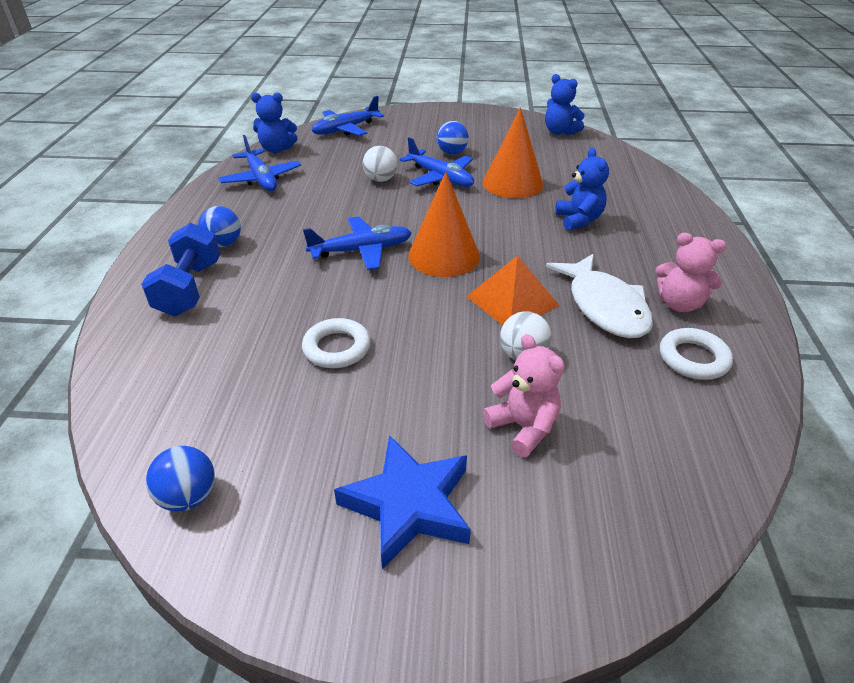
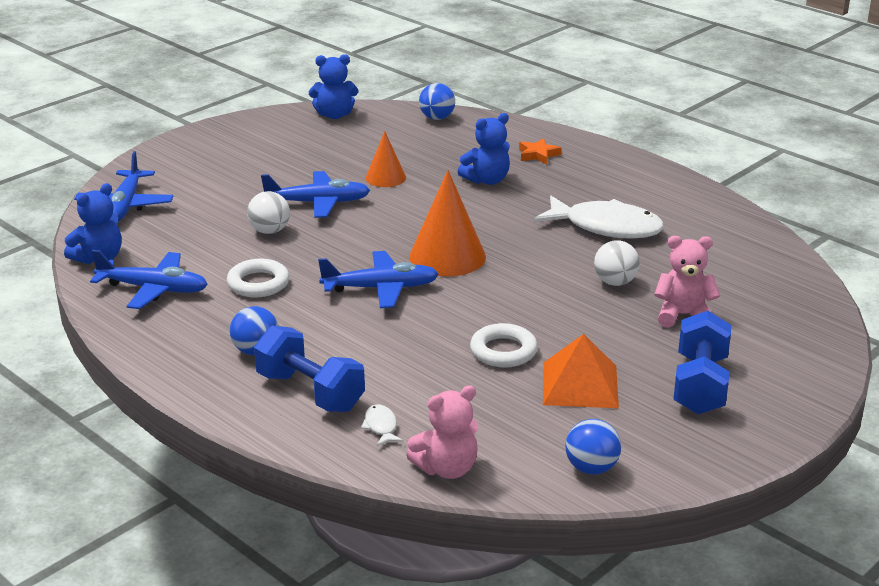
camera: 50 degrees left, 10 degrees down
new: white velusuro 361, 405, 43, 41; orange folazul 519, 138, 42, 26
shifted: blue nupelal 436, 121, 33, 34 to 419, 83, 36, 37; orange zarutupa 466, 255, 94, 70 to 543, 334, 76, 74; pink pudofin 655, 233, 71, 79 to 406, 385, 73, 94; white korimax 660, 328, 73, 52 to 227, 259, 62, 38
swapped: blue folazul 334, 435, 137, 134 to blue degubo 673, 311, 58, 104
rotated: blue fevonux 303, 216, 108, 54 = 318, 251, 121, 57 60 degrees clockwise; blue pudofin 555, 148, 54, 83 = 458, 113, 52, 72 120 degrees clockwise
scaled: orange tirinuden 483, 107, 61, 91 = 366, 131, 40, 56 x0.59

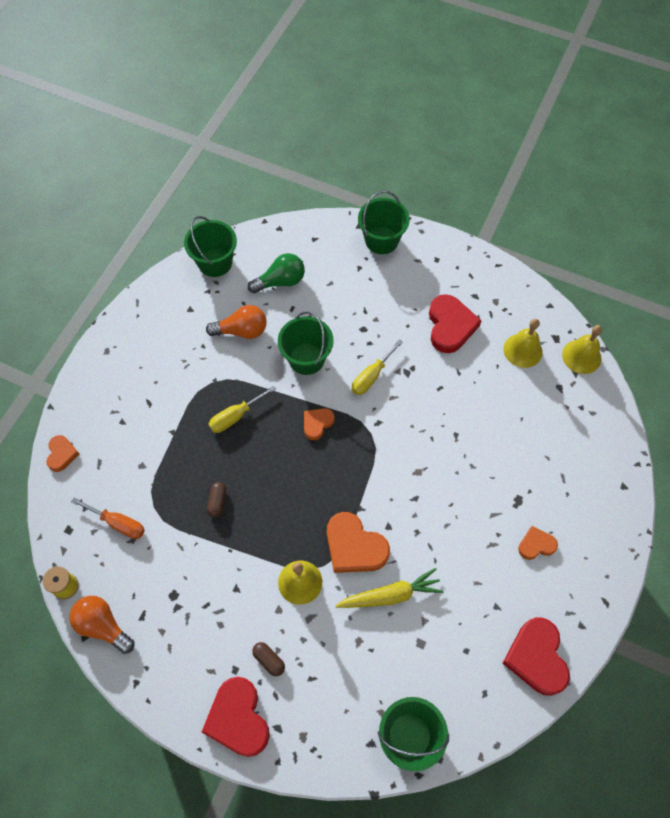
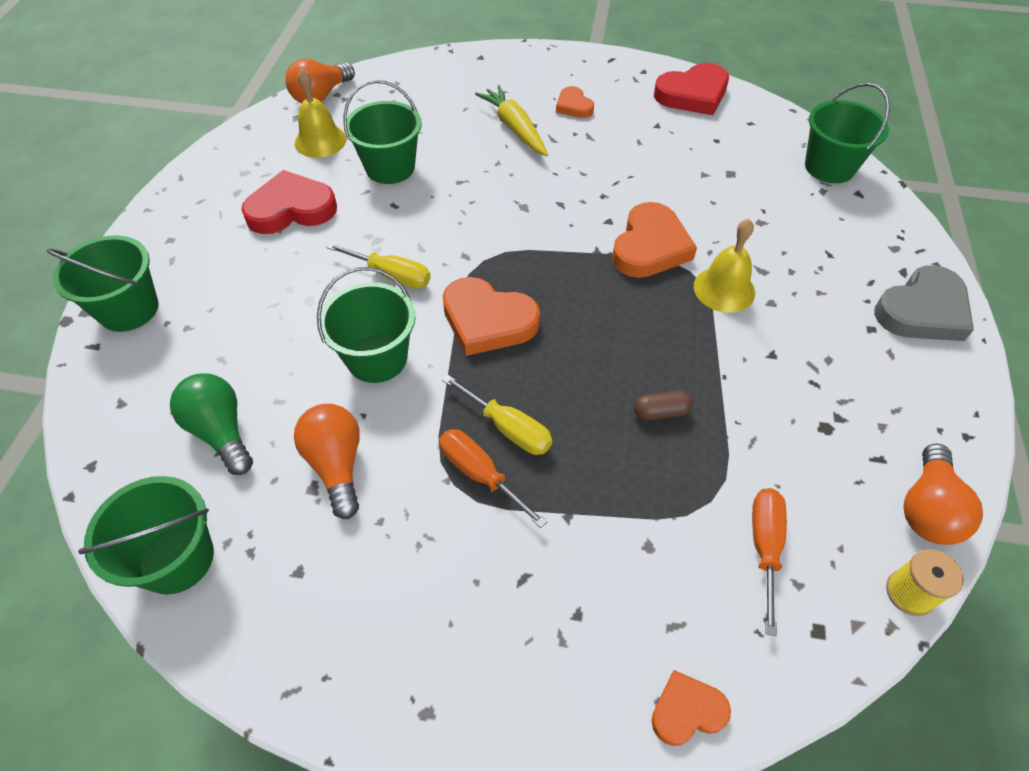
camera: 105 degrees left, 10 degrees down
gone: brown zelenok 252, 642, 33, 34
new: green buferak 343, 80, 79, 104; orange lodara 439, 429, 108, 99
shifted: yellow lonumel 336, 568, 107, 40 to 475, 85, 73, 71
swapped: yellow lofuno 562, 325, 40, 49 to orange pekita 285, 59, 70, 44
repainted: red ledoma 202, 677, 68, 80 to grey ledoma 874, 265, 100, 76
scaled: orange ledoma 304, 408, 30, 32 = 442, 277, 98, 79 x1.80

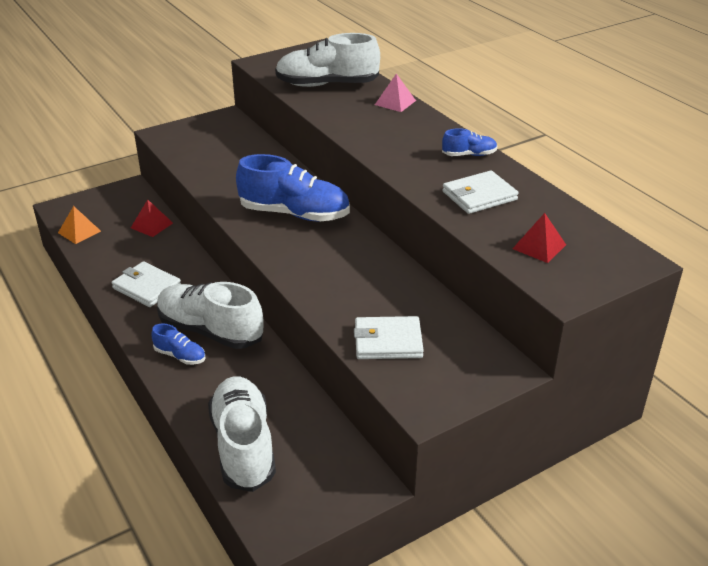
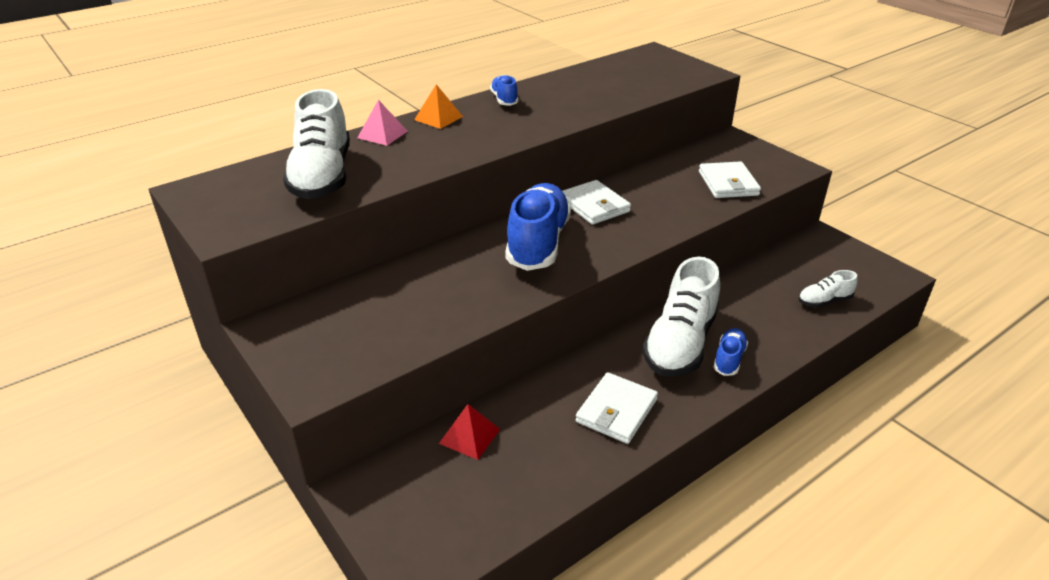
camera: 95 degrees left, 0 degrees up
gone: red zarutupa 512, 213, 54, 50
shifted: orange zarutupa 58, 206, 43, 38 to 414, 84, 49, 45; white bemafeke 443, 170, 75, 44 to 562, 180, 69, 45
scaled: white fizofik 208, 376, 68, 116 = 798, 270, 59, 37 x0.48

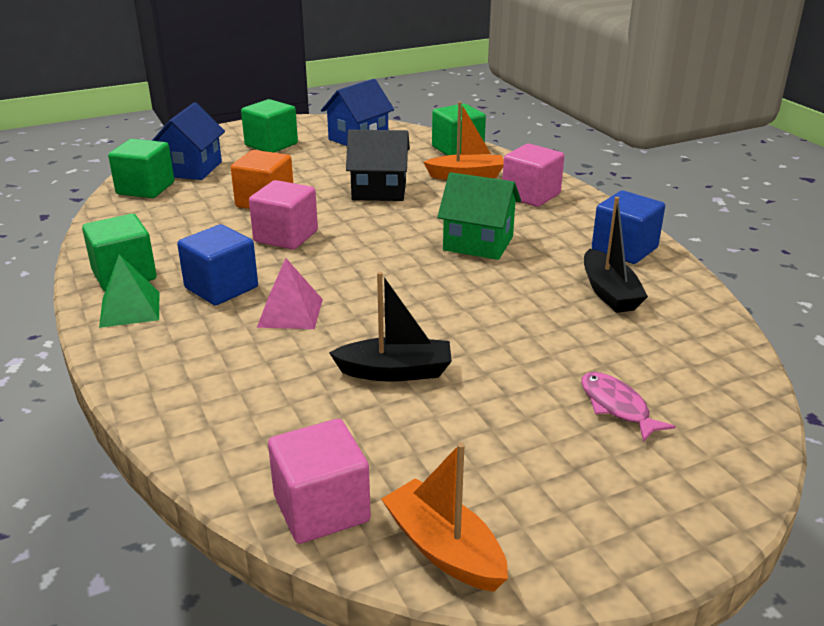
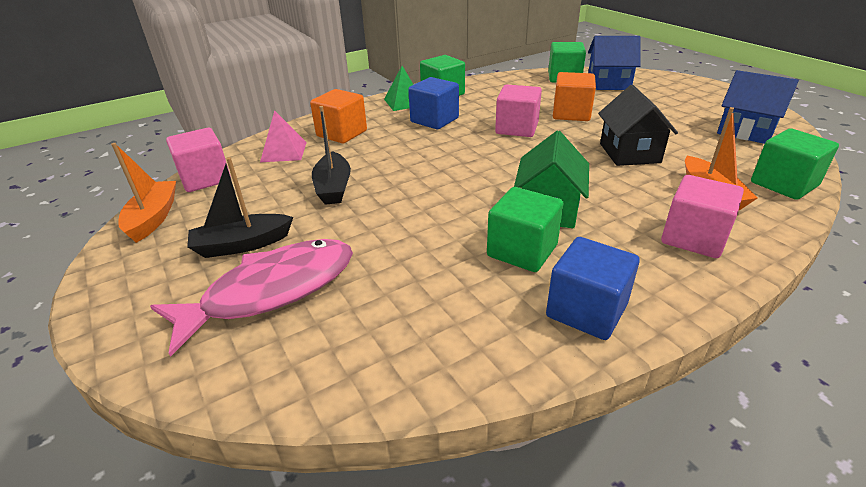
camera: 85 degrees right, 5 degrees up
new: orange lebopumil 310, 89, 57, 55
shifted: green lebopumil 241, 99, 57, 54 to 487, 187, 77, 85; pink zarutupa 257, 258, 66, 71 to 260, 110, 47, 52; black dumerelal 584, 197, 64, 116 to 187, 157, 106, 101
rotated: orange dumerelal 381, 443, 127, 149 = 111, 143, 65, 100 45 degrees counterclockwise
scaled: pink velusuro 581, 372, 95, 70 = 150, 239, 203, 118 x2.01

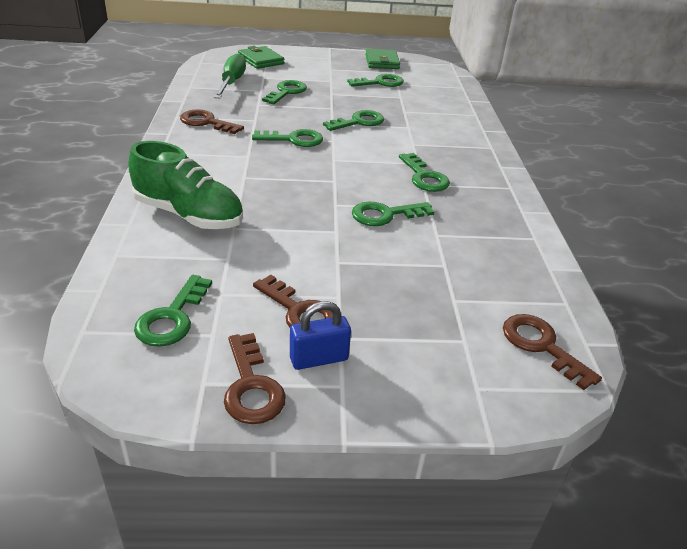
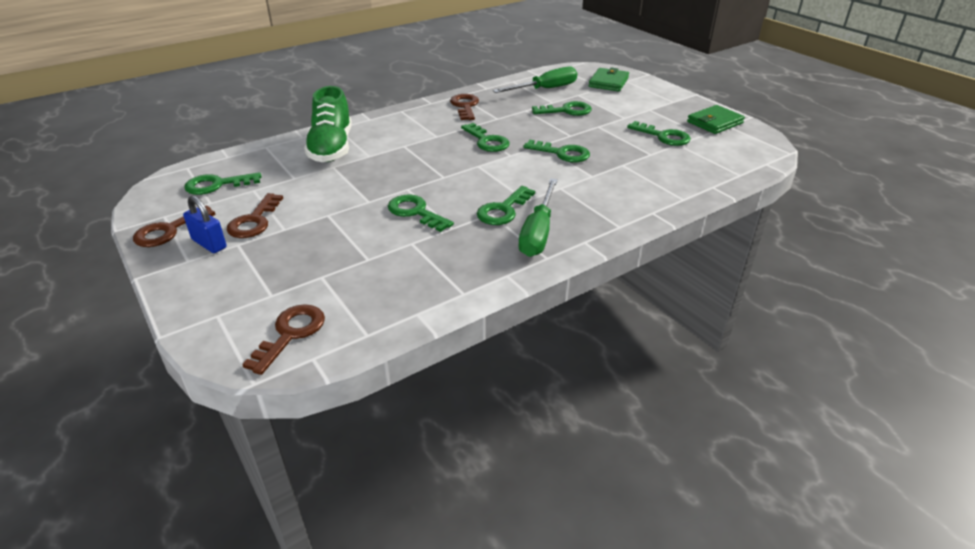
camera: 60 degrees right, 0 degrees up
new: green lodara 519, 178, 39, 79

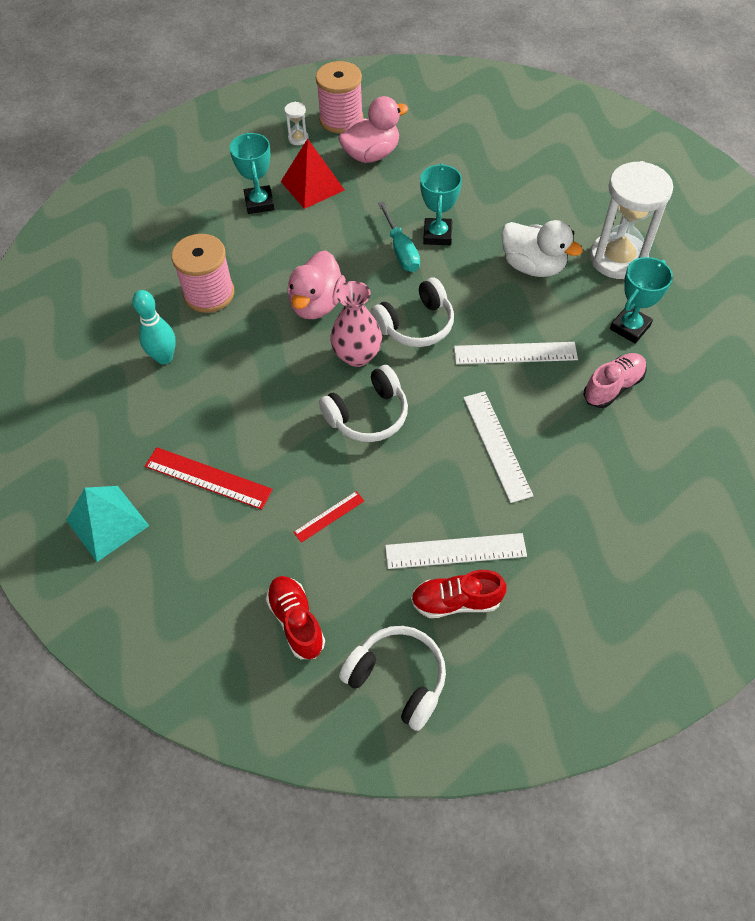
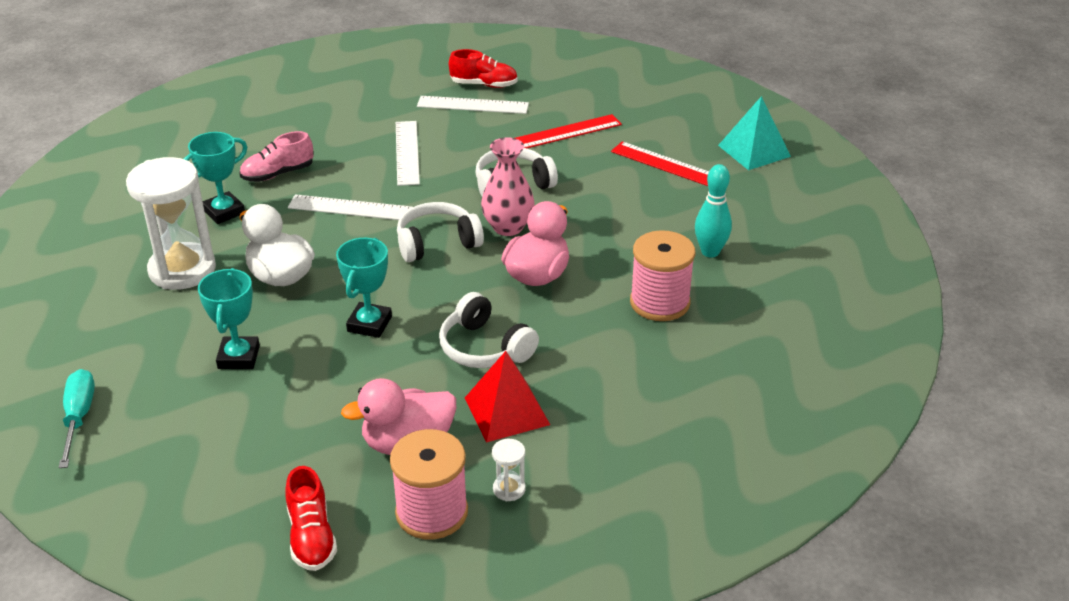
camera: 170 degrees left, 20 degrees down
shifted: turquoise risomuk 229, 133, 46, 81 to 198, 268, 62, 101; red fizofik 266, 576, 59, 83 to 285, 466, 52, 105; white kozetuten 339, 626, 107, 105 to 439, 292, 100, 76; turquoise lodara 378, 201, 42, 71 to 59, 369, 36, 99
scaled: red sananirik 293, 491, 71, 52 = 515, 114, 107, 34 x1.76

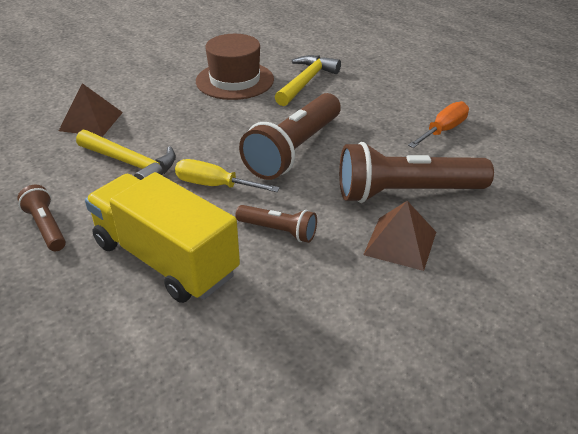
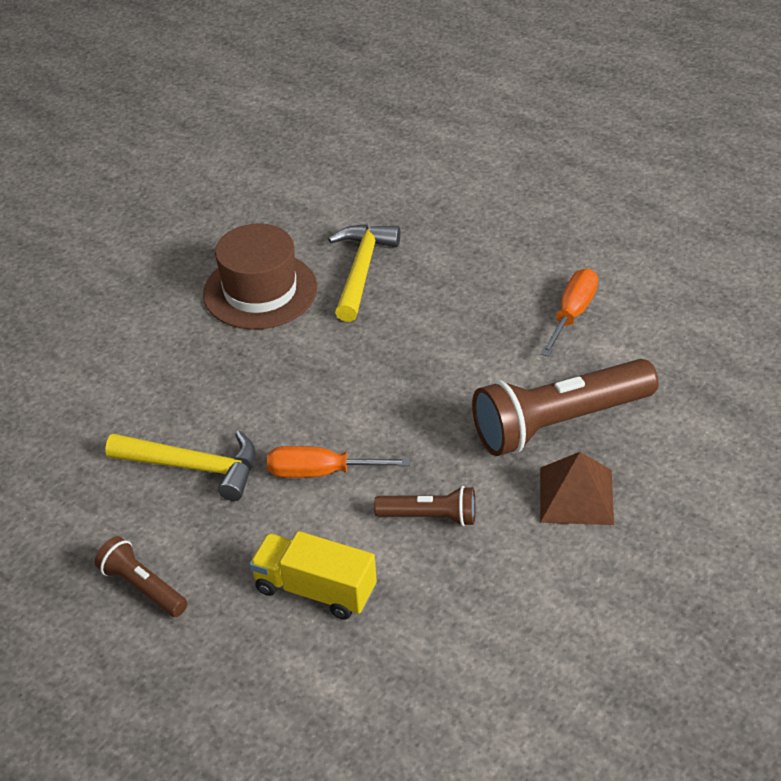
camera: 15 degrees left, 5 degrees up
gone: brown zarutupa 59, 83, 64, 54; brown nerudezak 239, 93, 102, 87
repainted: yellow lodara 175, 159, 105, 33 to orange lodara 267, 446, 143, 32
scaled: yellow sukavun 85, 172, 155, 131 = 250, 531, 127, 89 x0.62

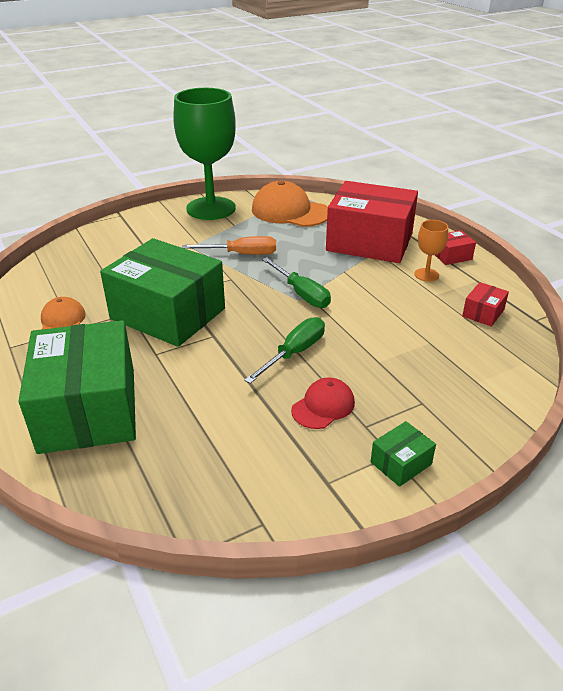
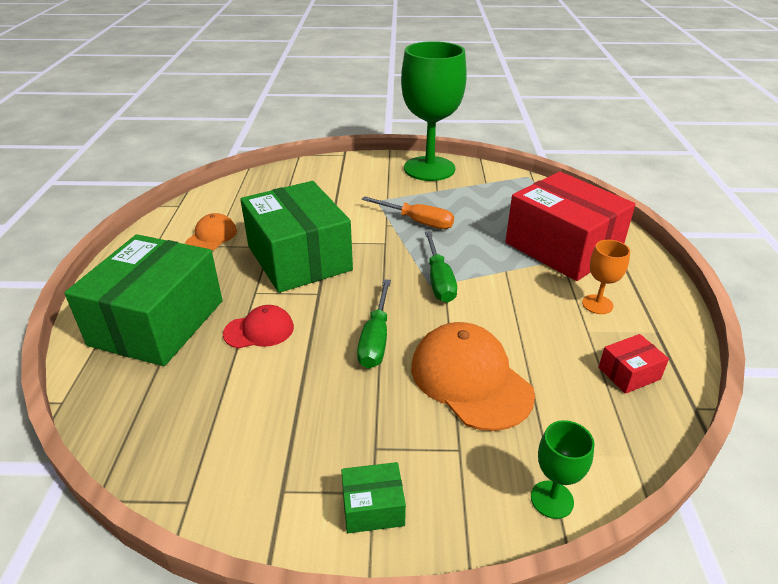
camera: 30 degrees right, 0 degrees up
gone: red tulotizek 435, 230, 41, 35
new: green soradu 531, 420, 63, 99
shifted: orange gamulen 252, 181, 76, 46 to 411, 322, 124, 109; red gamulen 291, 377, 64, 52 to 223, 305, 71, 43
rotated: green lodara 244, 317, 81, 67 = 357, 279, 34, 90 120 degrees clockwise

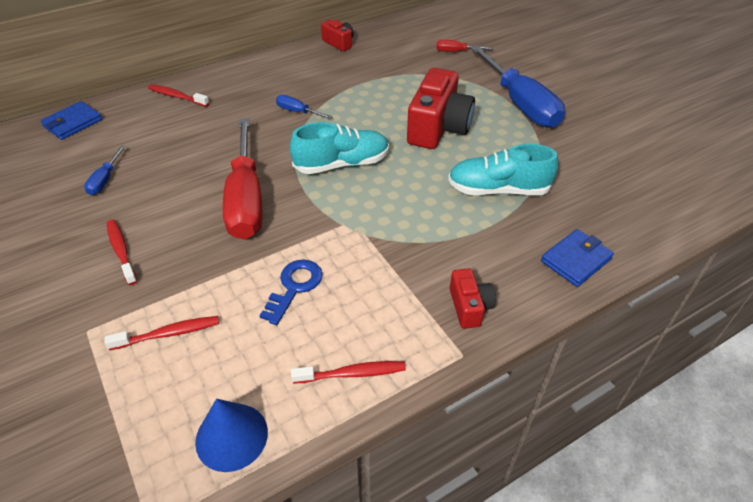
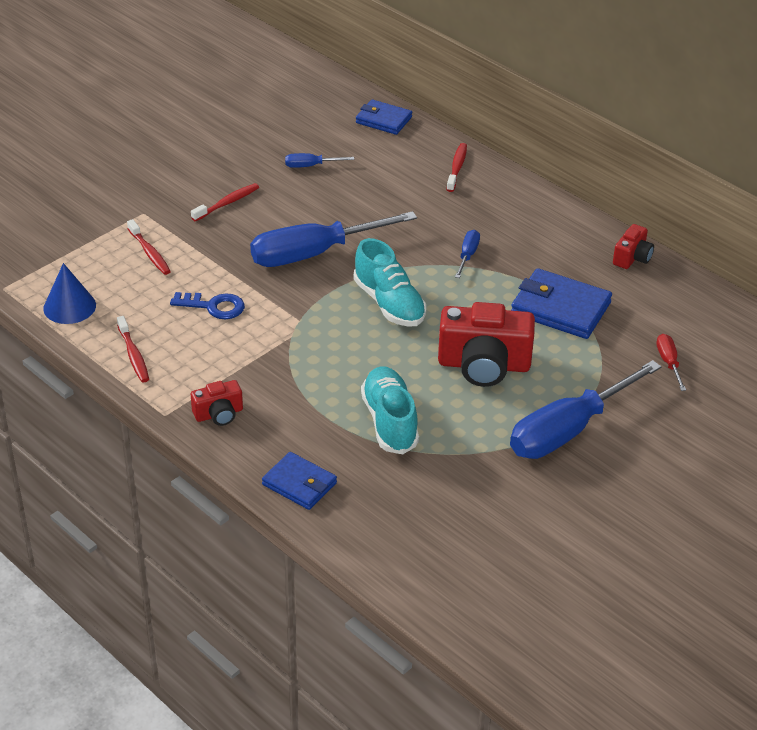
camera: 75 degrees right, 5 degrees down
new: blue bemafeke 511, 268, 101, 71
repainted: red lodara 223, 118, 39, 122 to blue lodara 250, 211, 167, 56

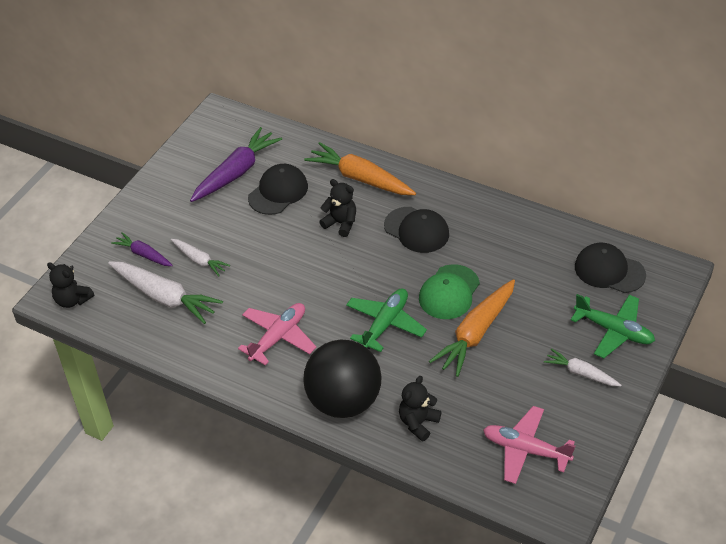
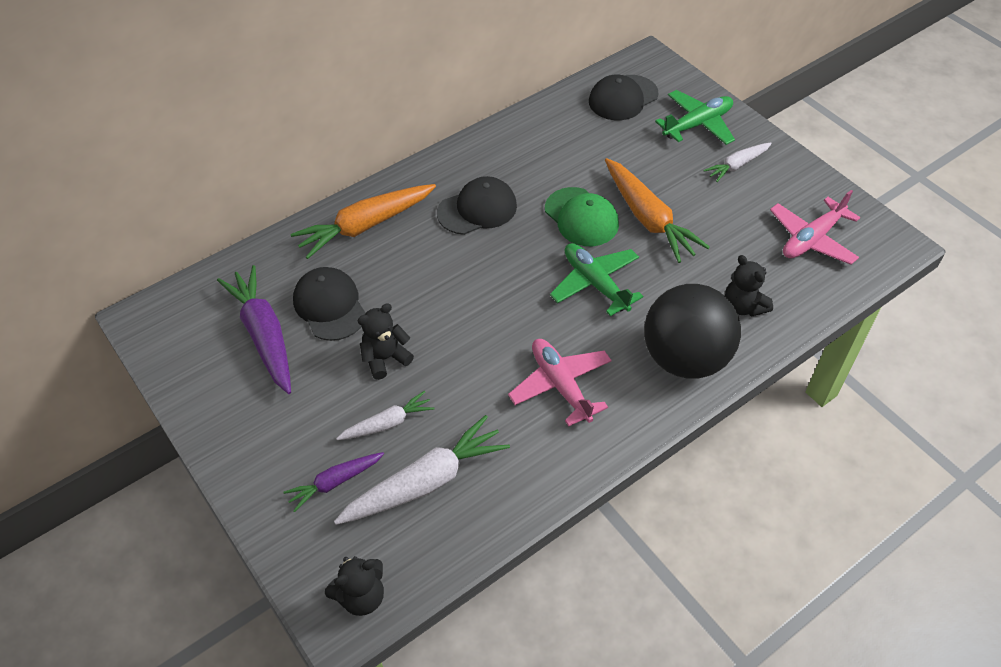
camera: 65 degrees left, 5 degrees up
shifted: black pudofin 319, 179, 37, 58 to 358, 303, 56, 77

